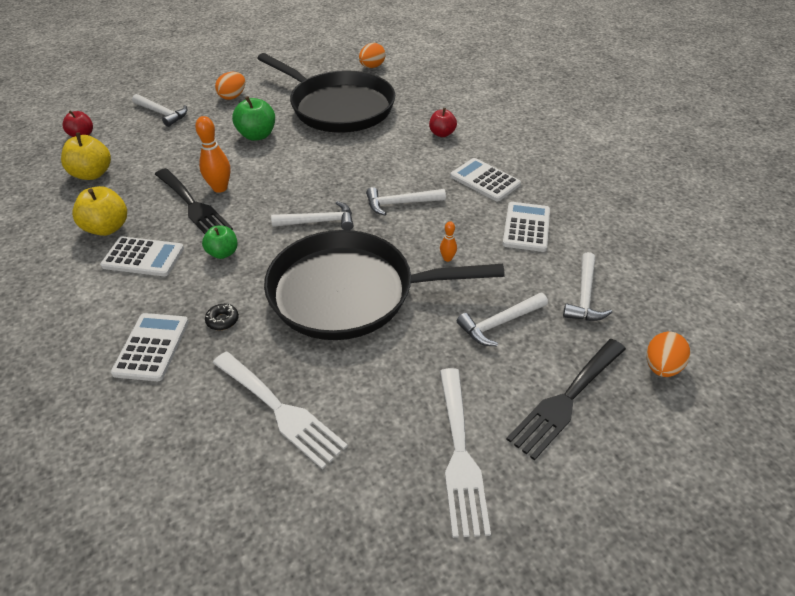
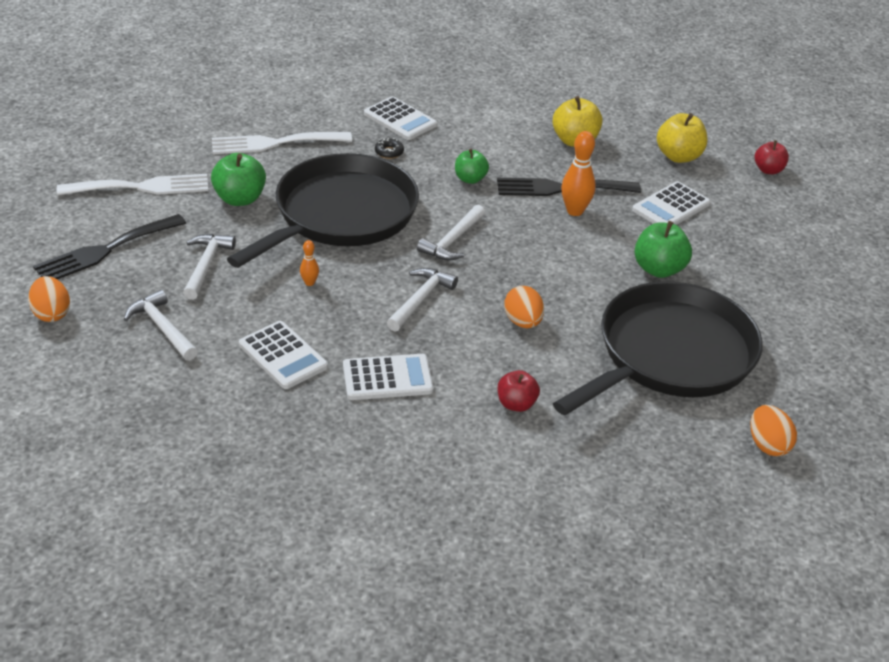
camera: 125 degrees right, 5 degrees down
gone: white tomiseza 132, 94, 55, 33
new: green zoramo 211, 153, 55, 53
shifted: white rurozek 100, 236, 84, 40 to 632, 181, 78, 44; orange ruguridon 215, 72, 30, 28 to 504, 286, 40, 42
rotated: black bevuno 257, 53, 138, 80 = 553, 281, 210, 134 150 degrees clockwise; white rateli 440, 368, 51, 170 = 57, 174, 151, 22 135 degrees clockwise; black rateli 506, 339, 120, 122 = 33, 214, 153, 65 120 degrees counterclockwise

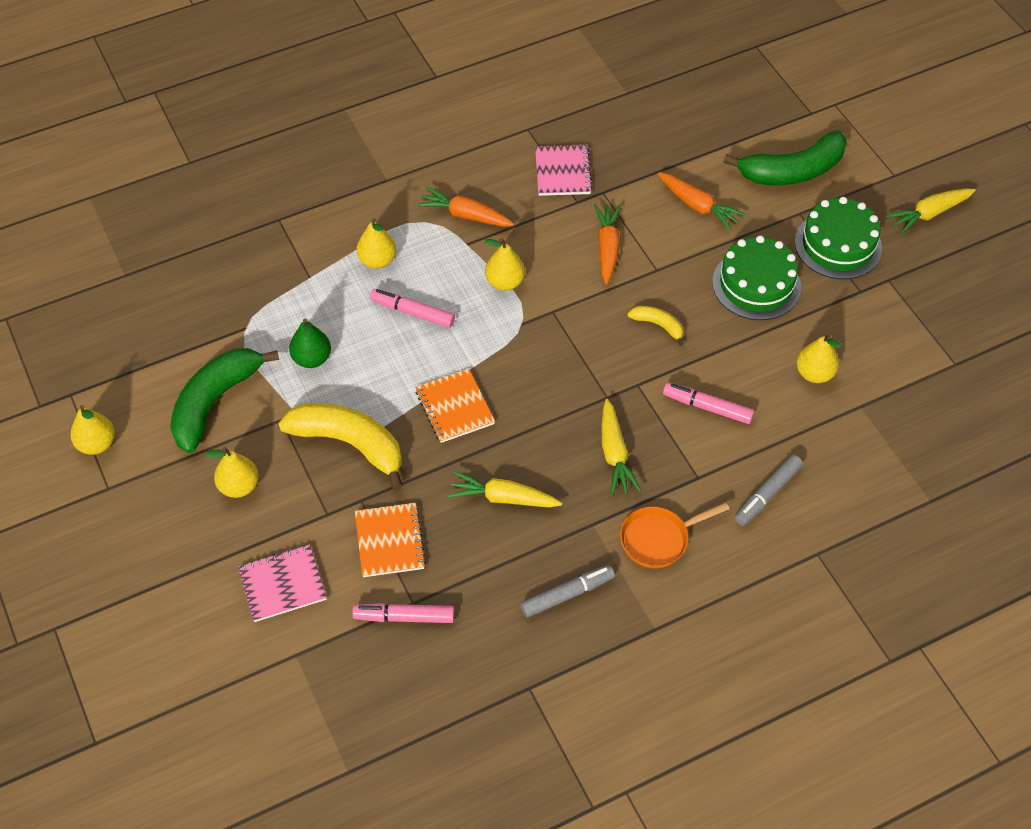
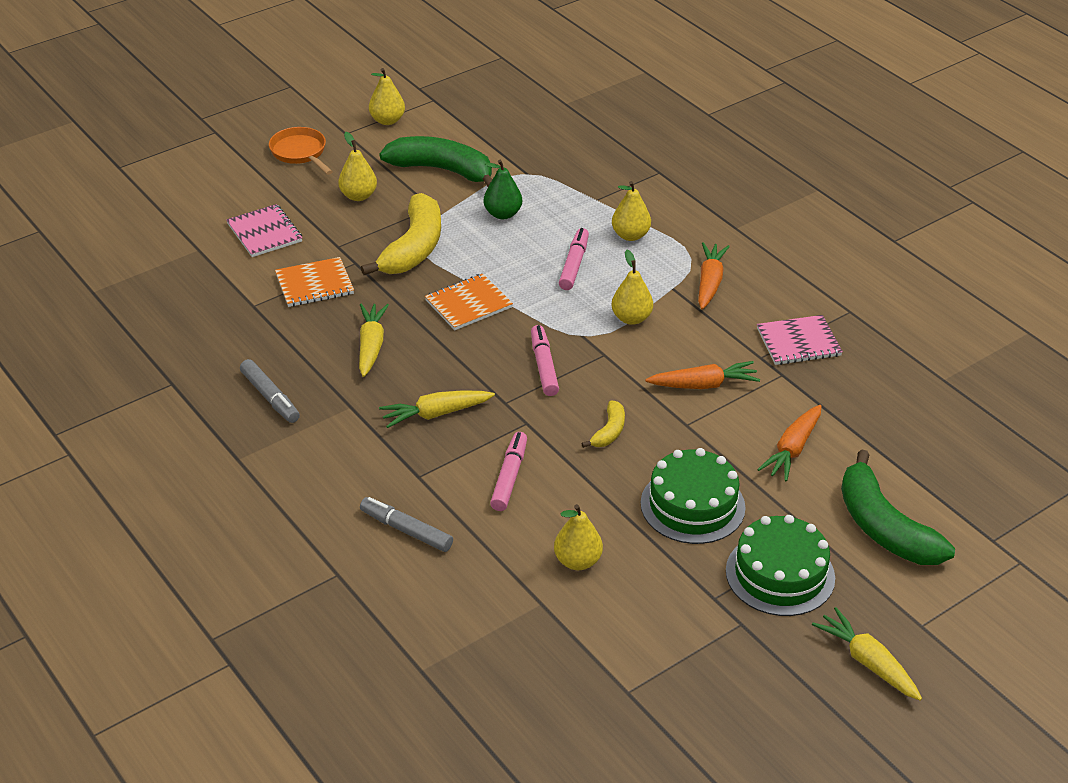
camera: 80 degrees right, 15 degrees down
shifted: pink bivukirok 352, 603, 102, 20 to 531, 325, 28, 71; orange bevuno 620, 502, 109, 66 to 269, 127, 64, 48

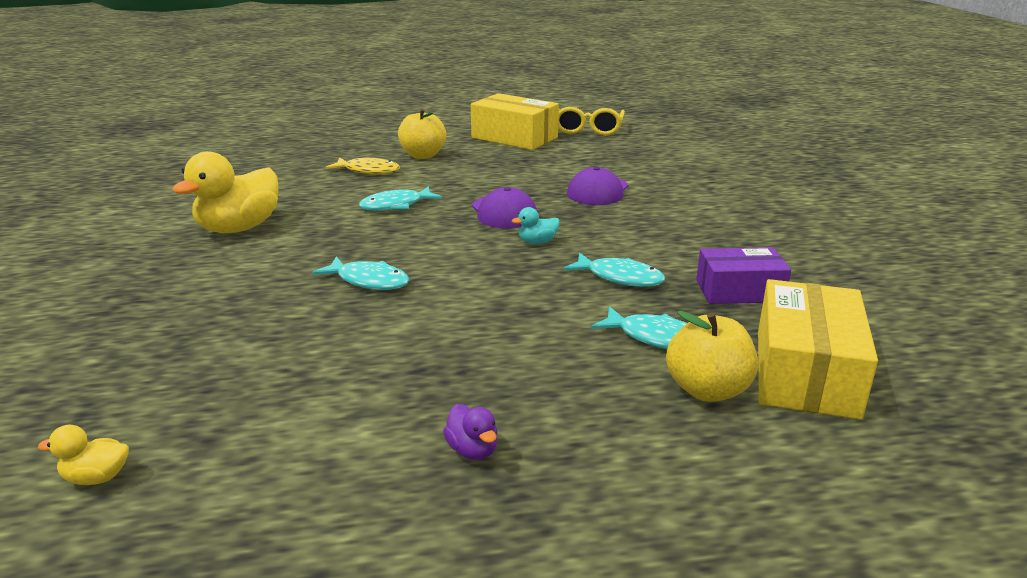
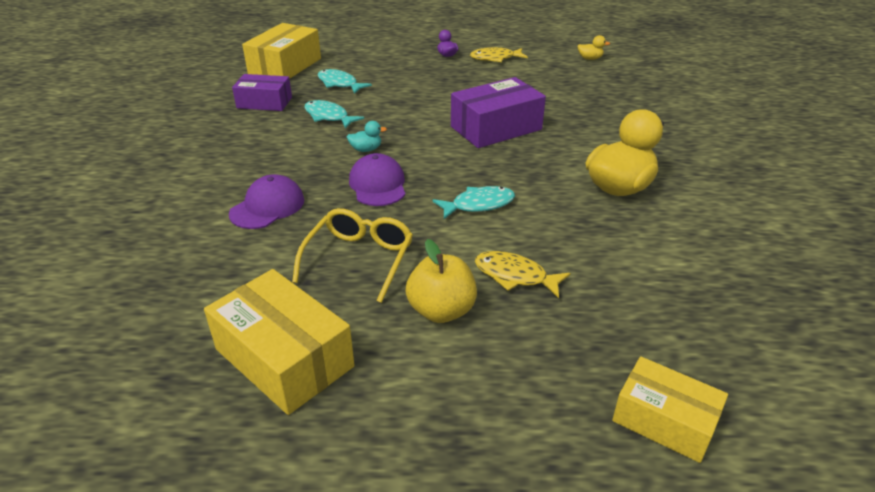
camera: 170 degrees left, 10 degrees up
gone: yellow zoramo 666, 311, 92, 91
new: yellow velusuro 470, 47, 58, 15; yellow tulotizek 612, 356, 116, 107
shifted: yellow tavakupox 558, 107, 67, 28 to 292, 208, 121, 95
swapped: turquoise velusuro 312, 256, 97, 34 to purple tulotizek 451, 77, 95, 71

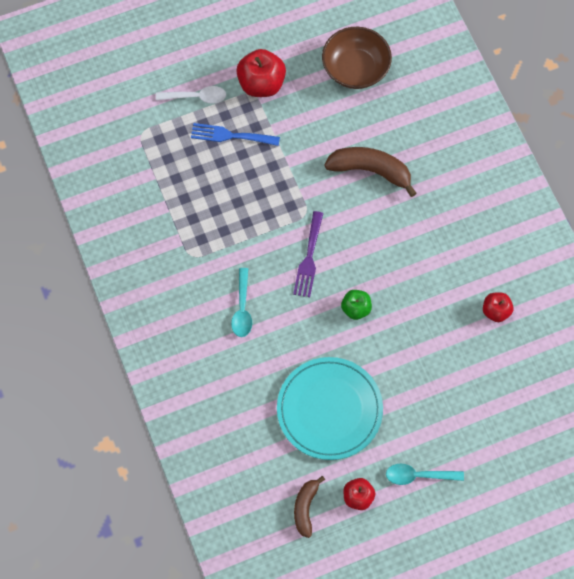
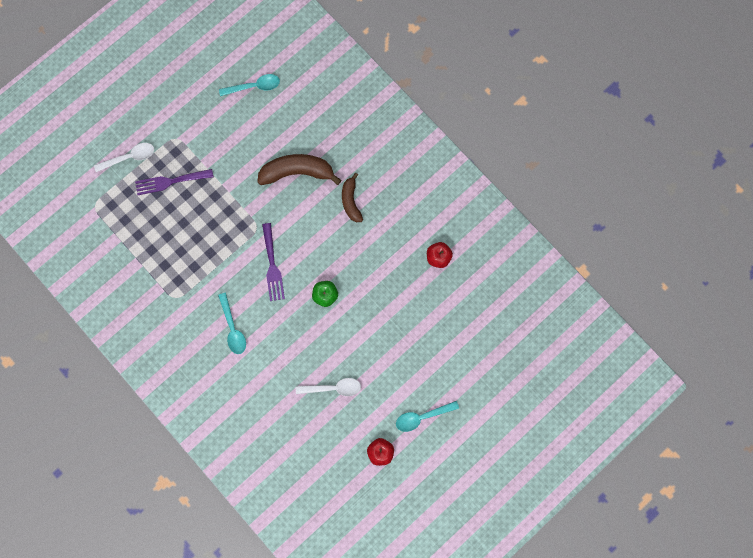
camera: 20 degrees left, 10 degrees up
gone: red zoramo 236, 49, 50, 48
shifted: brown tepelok 294, 476, 31, 62 to 342, 173, 21, 49
swapped: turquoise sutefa 277, 357, 106, 103 to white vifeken 296, 378, 65, 18; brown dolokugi 322, 27, 70, 62 to turquoise vifeken 219, 74, 61, 22
repainted: blue rateli 191, 123, 89, 23 to purple rateli 135, 169, 78, 26

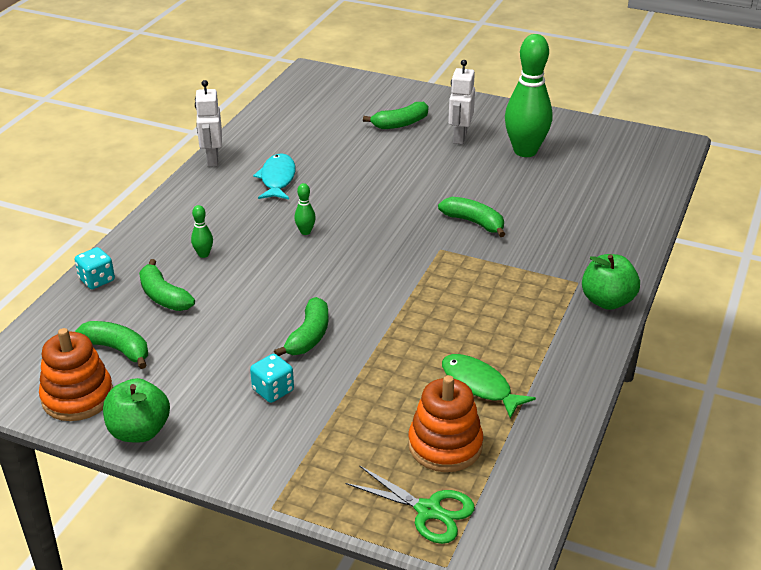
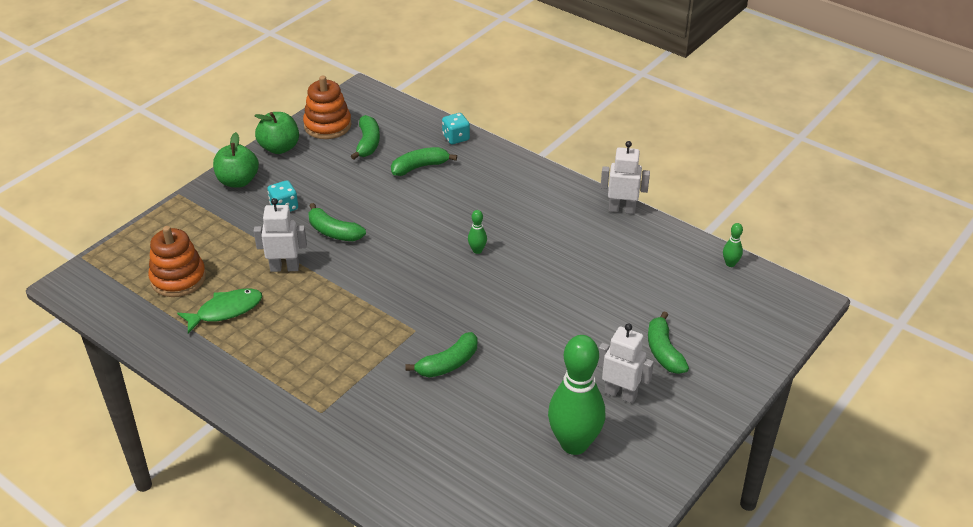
camera: 105 degrees right, 5 degrees up
gone: turquoise velusuro 253, 153, 43, 46; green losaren 346, 465, 129, 79
new: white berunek 254, 198, 53, 74
shifted: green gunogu 191, 205, 22, 53 to 723, 223, 20, 44; green zoramo 582, 254, 58, 56 to 213, 132, 46, 55
rotated: green tepelok 75, 321, 73, 48 = 351, 115, 29, 45 45 degrees counterclockwise

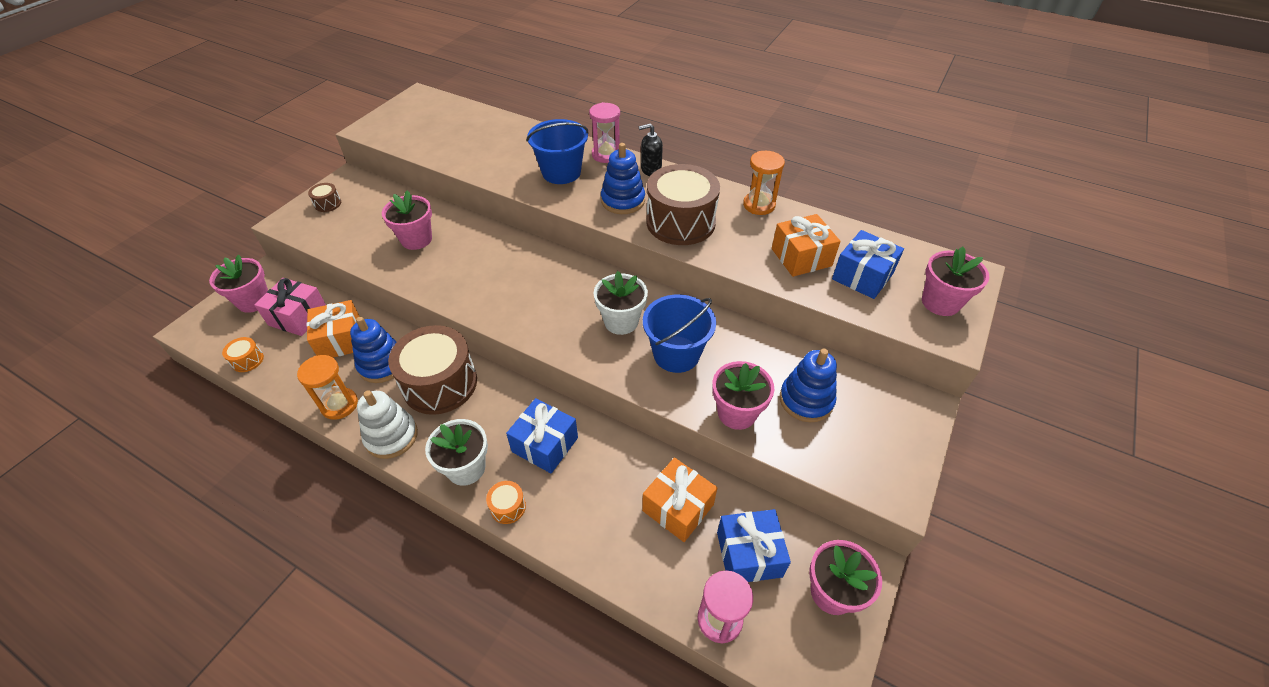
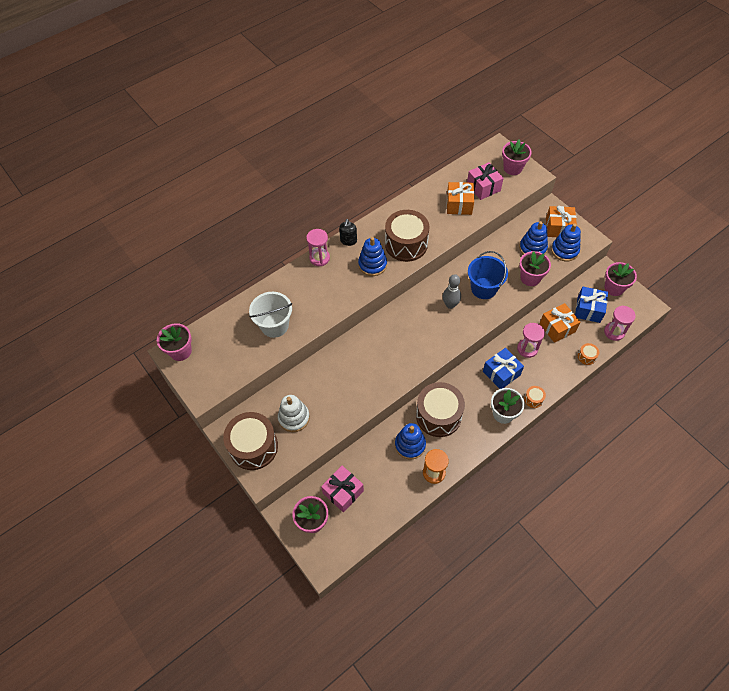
camera: 65 degrees left, 10 degrees up
gone: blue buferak 527, 119, 62, 65; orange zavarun 743, 151, 42, 64
new: white buferak 249, 292, 43, 46; pink zavarun 517, 323, 28, 35; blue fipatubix 551, 224, 30, 37
shifted: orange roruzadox 222, 337, 42, 35 to 578, 343, 21, 22; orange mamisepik 307, 300, 53, 57 to 546, 206, 31, 31; white fipatubix 357, 391, 61, 68 to 278, 395, 32, 37; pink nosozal 382, 190, 50, 60 to 157, 323, 35, 38
swapped: white nosozal 594, 271, 54, 64 to grey gunogu 443, 274, 18, 35
repainted: blue mamisepik 832, 230, 72, 69 to pink mamisepik 467, 162, 37, 38
scaled: brown roruzadox 308, 183, 33, 29 = 223, 412, 55, 58 x2.40

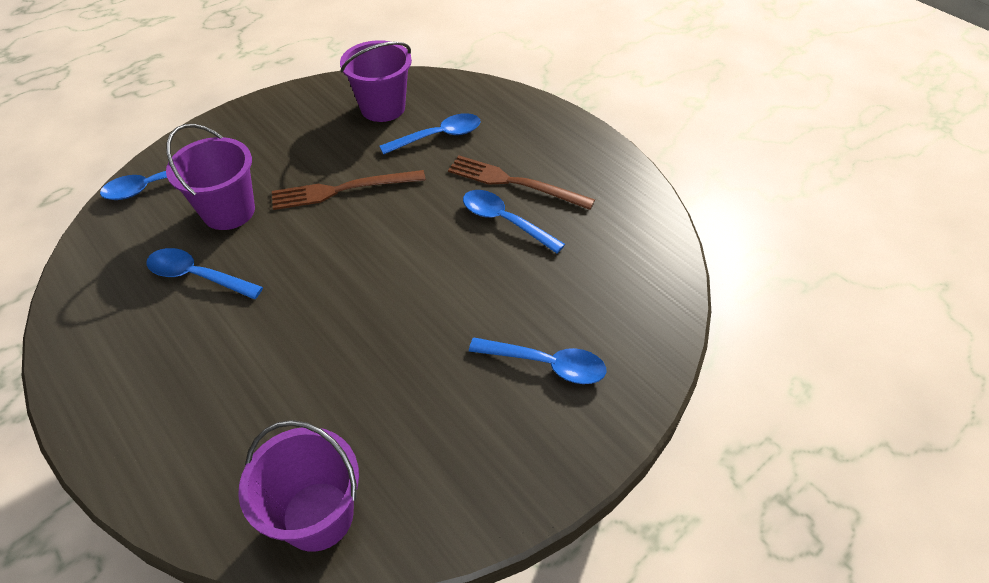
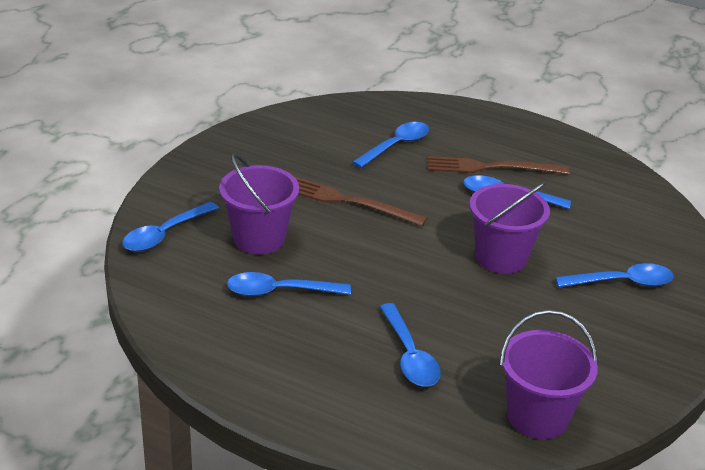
camera: 25 degrees left, 15 degrees down
new: blue vifeken 380, 303, 61, 84
shifted: purple buferak 340, 40, 72, 82 to 469, 182, 81, 92
rotated: brown rateli 272, 170, 154, 40 = 295, 177, 132, 49 60 degrees clockwise

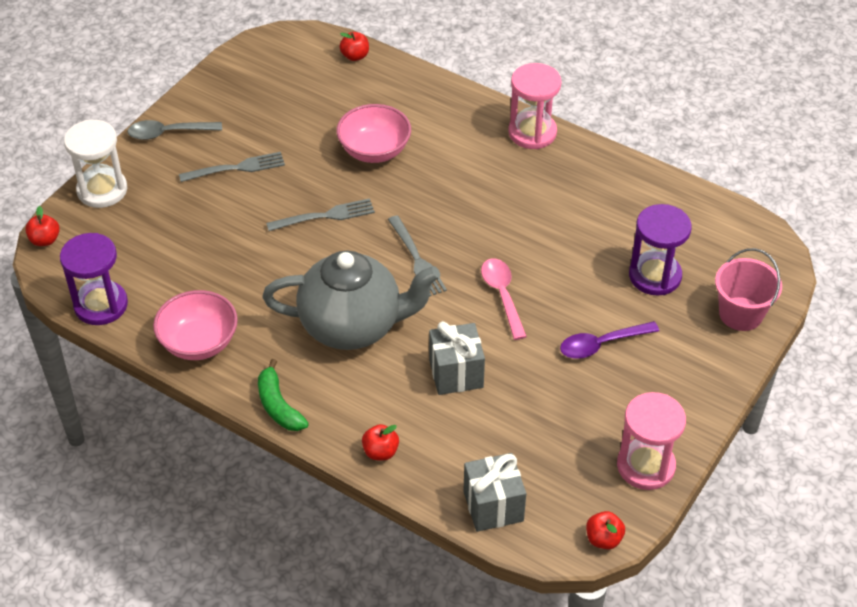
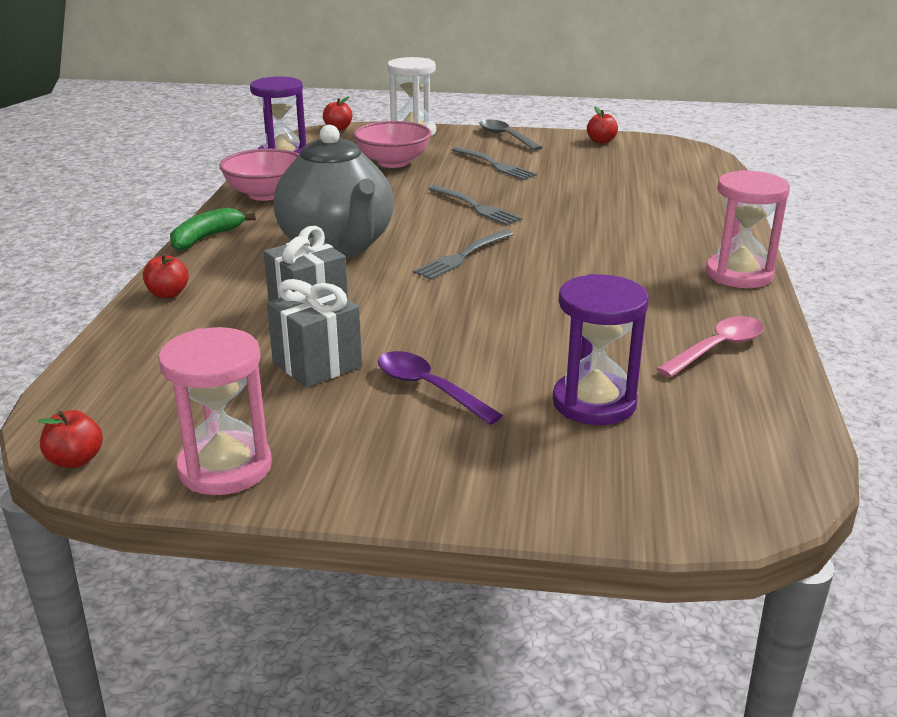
camera: 65 degrees right, 20 degrees down
gone: pink buferak 715, 248, 67, 83
shifted: pink dolokugi 337, 104, 74, 59 to 353, 121, 79, 47; red zoramo 339, 32, 30, 29 to 587, 107, 31, 36; grey mamisepik 463, 453, 63, 79 to 267, 279, 95, 109; pink vifeken 481, 258, 46, 82 to 657, 316, 107, 62

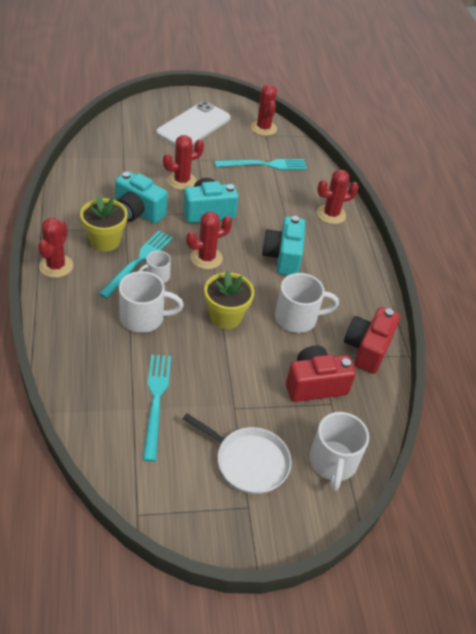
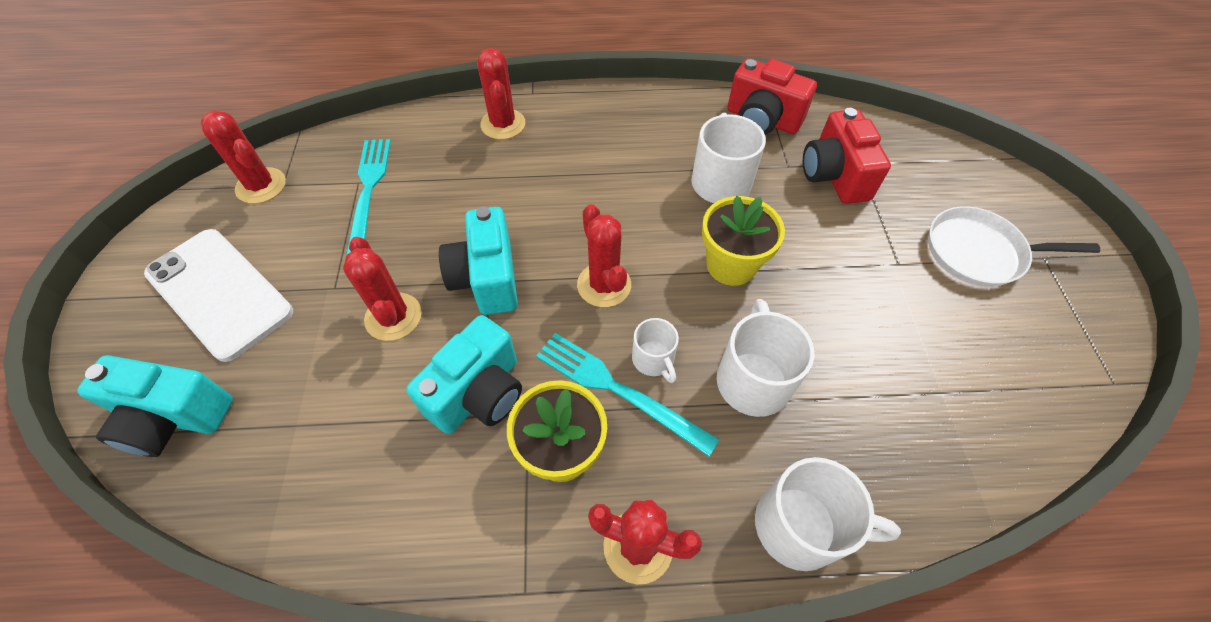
camera: 80 degrees left, 10 degrees up
gone: turquoise rateli 143, 355, 28, 107
shifted: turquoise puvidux 262, 216, 43, 59 to 77, 355, 156, 102; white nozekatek 310, 412, 59, 79 to 755, 457, 146, 114
rotated: white bevuno 183, 413, 108, 81 = 928, 206, 172, 81 120 degrees counterclockwise; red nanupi 251, 84, 26, 52 = 201, 110, 85, 94 45 degrees clockwise

